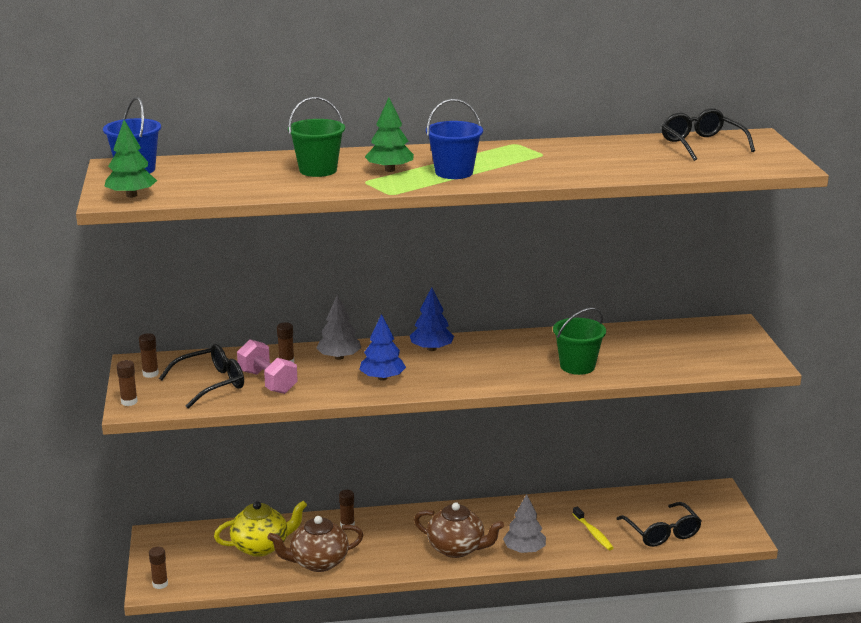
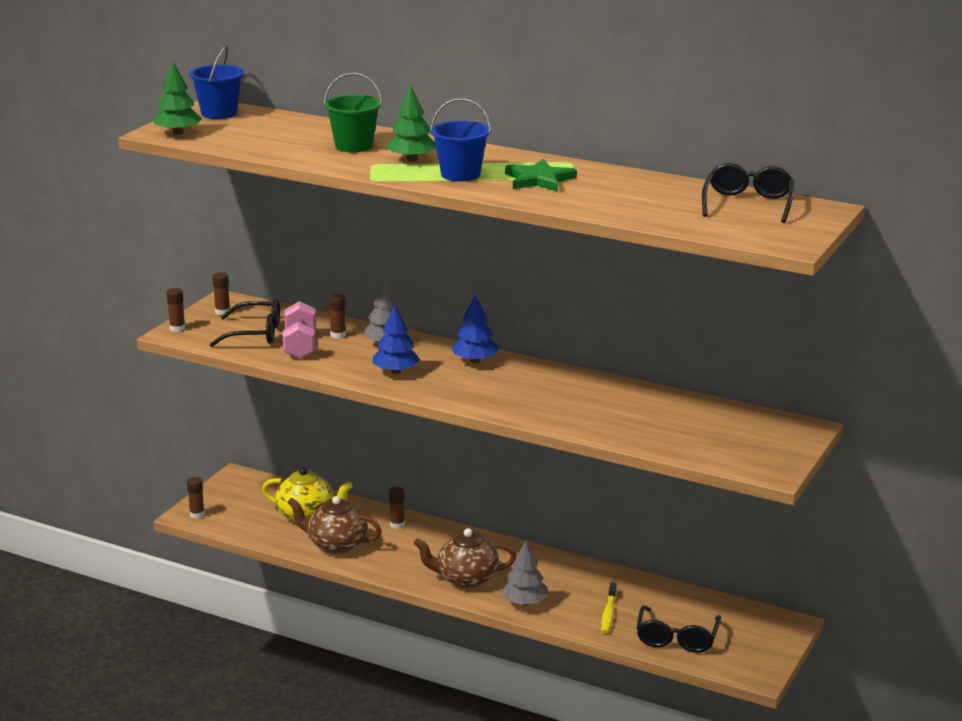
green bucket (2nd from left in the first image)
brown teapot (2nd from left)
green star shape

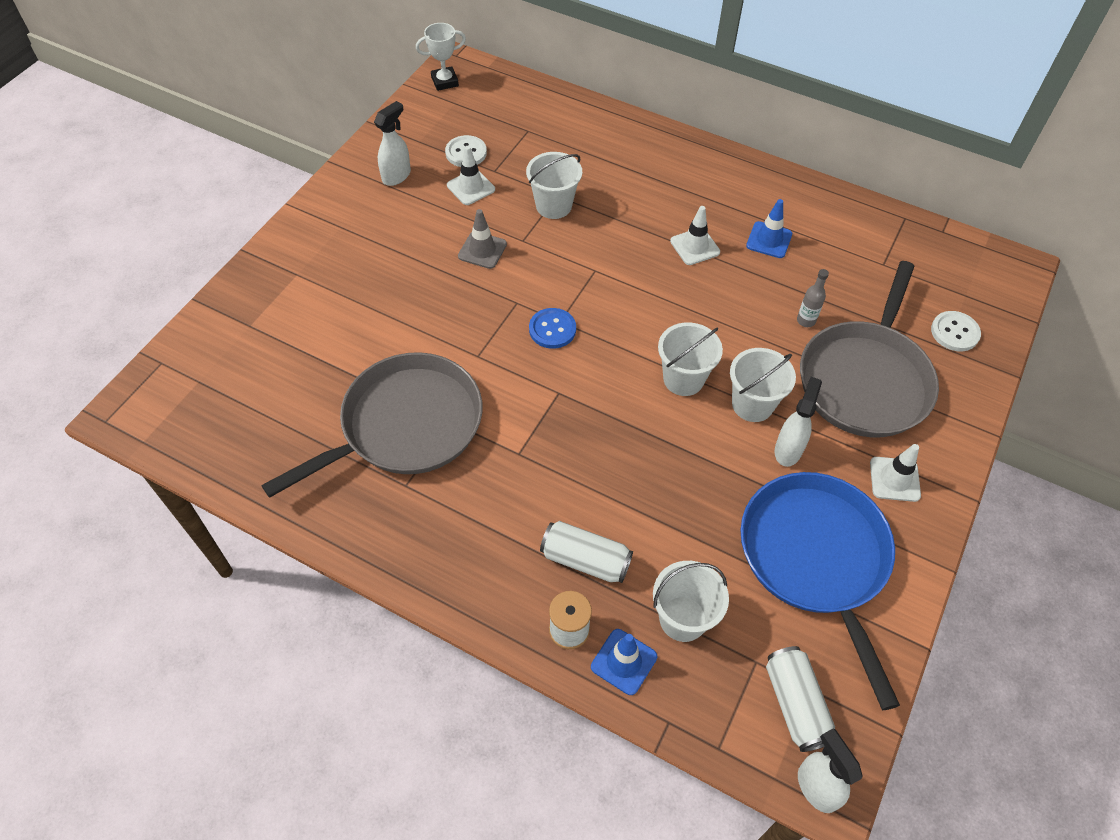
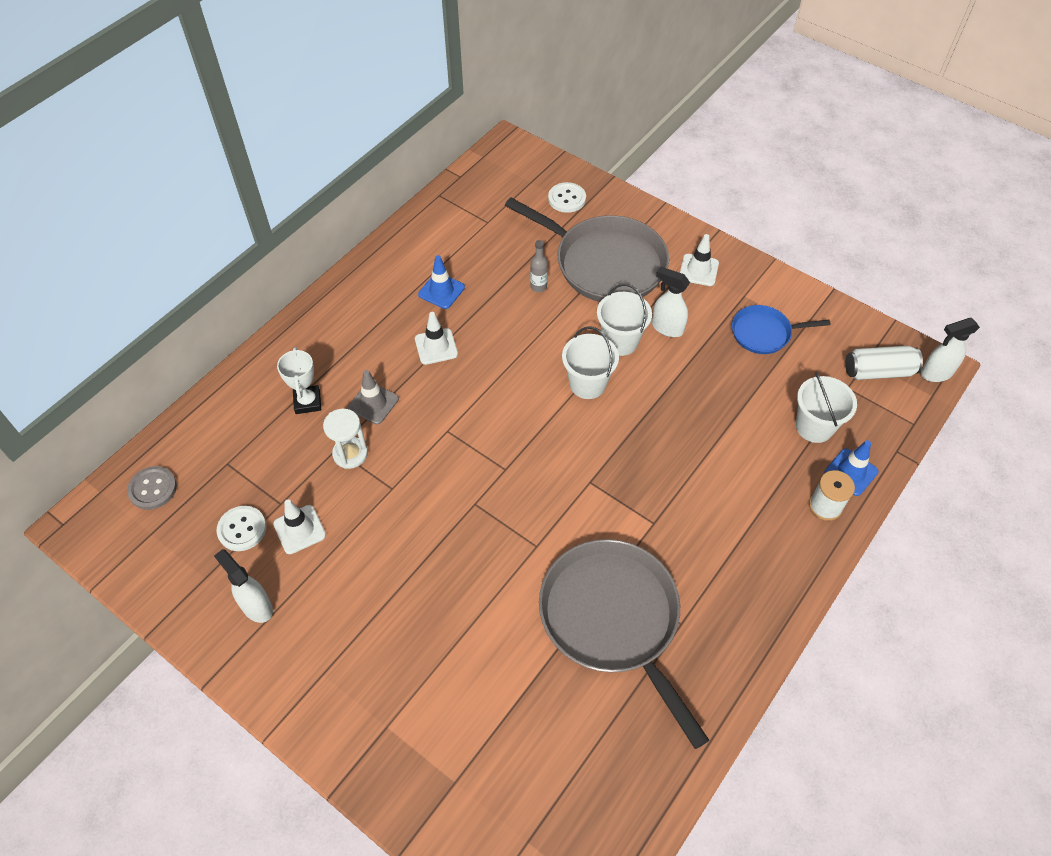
snow-white trophy
snow-white hourglass
ash-grey road cone
cobalt sewing button
cobalt pan
snow-white tin (1st from left in the first image)
ash-grey sewing button

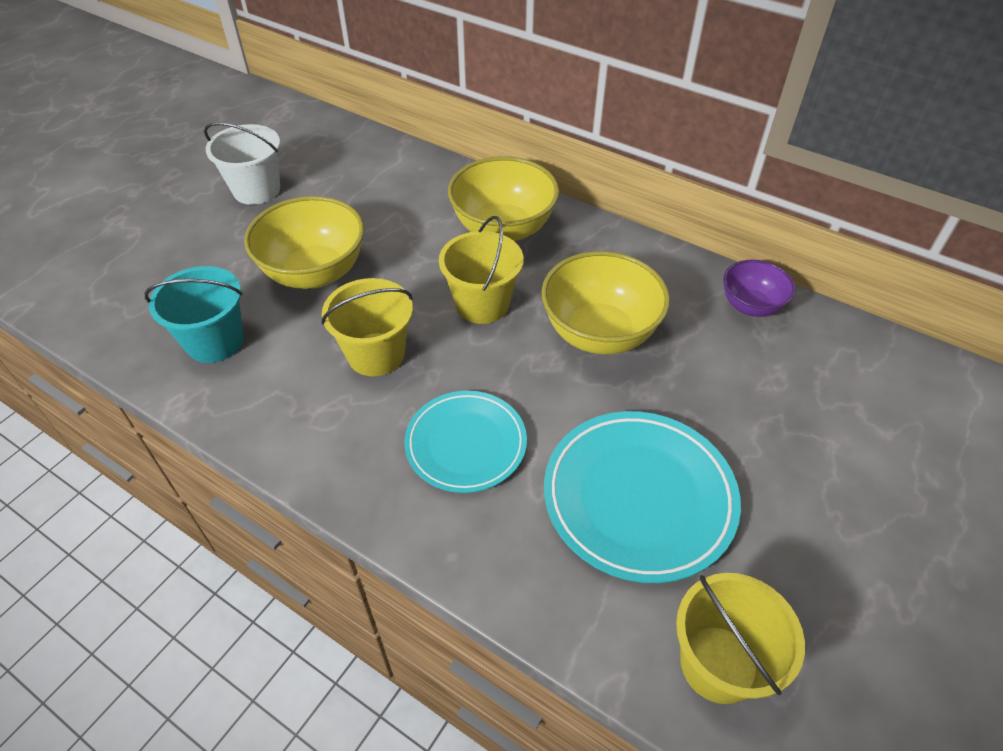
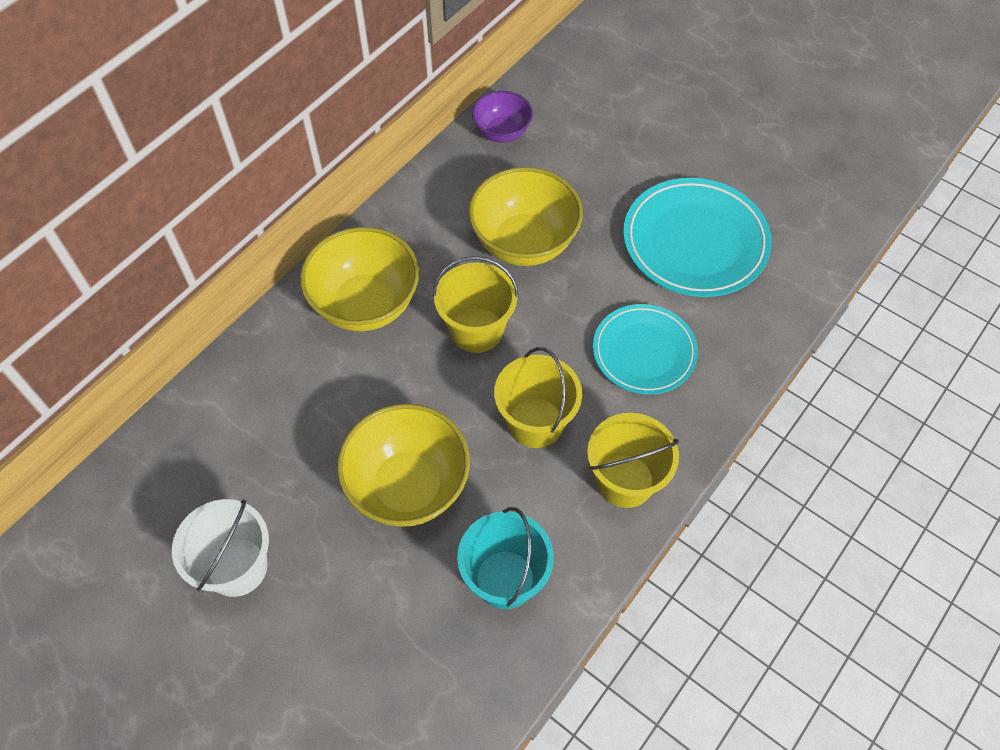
golden bucket (3rd from left)

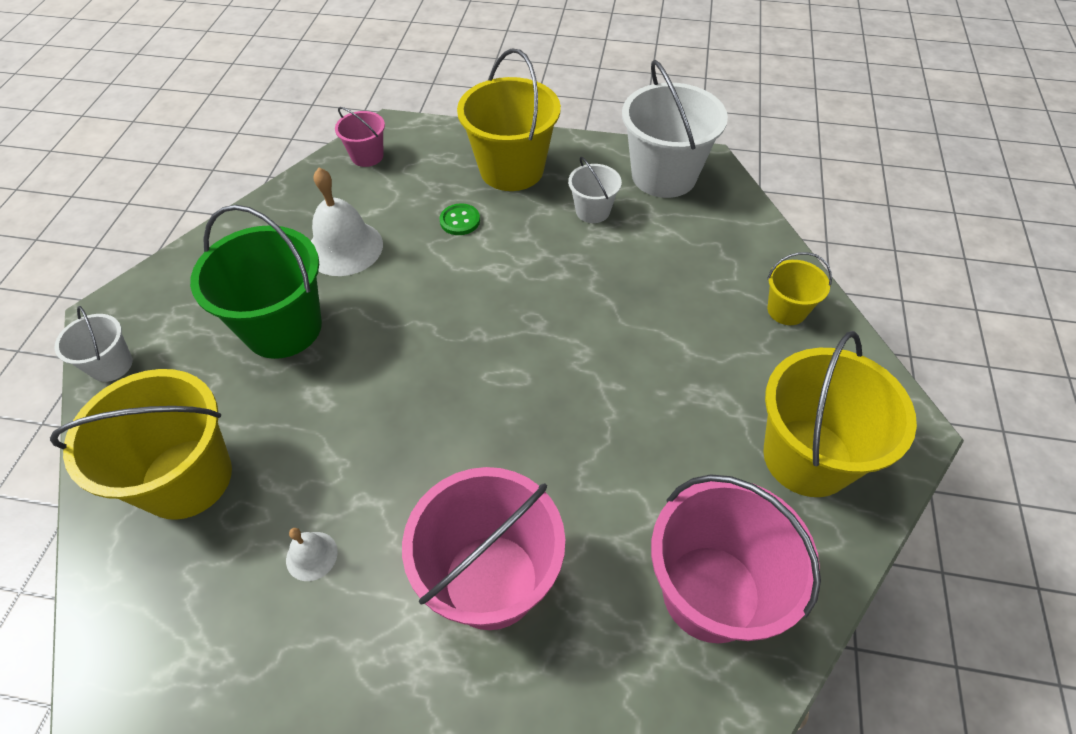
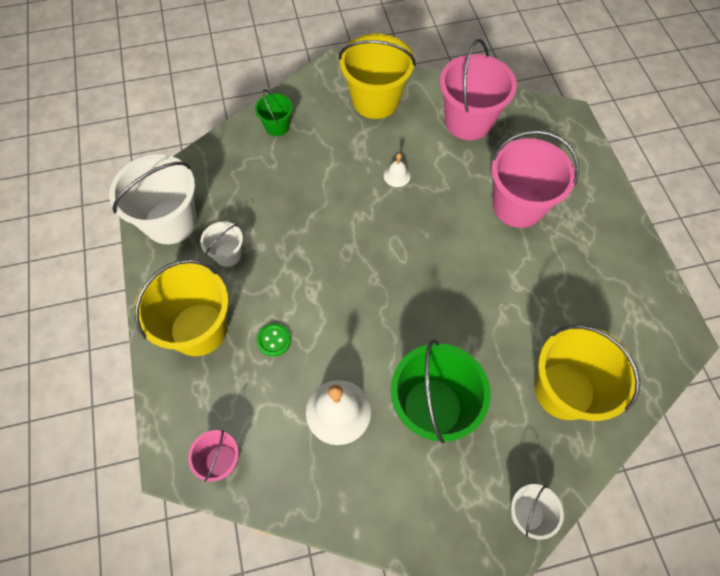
green bucket (1st from left)
snow-white bell (2nd from left)

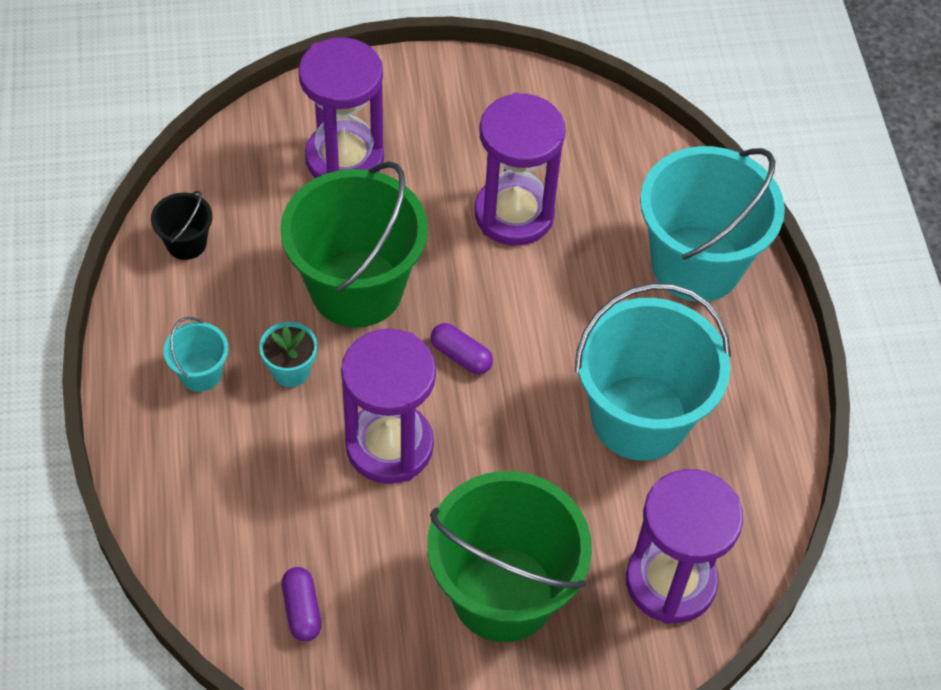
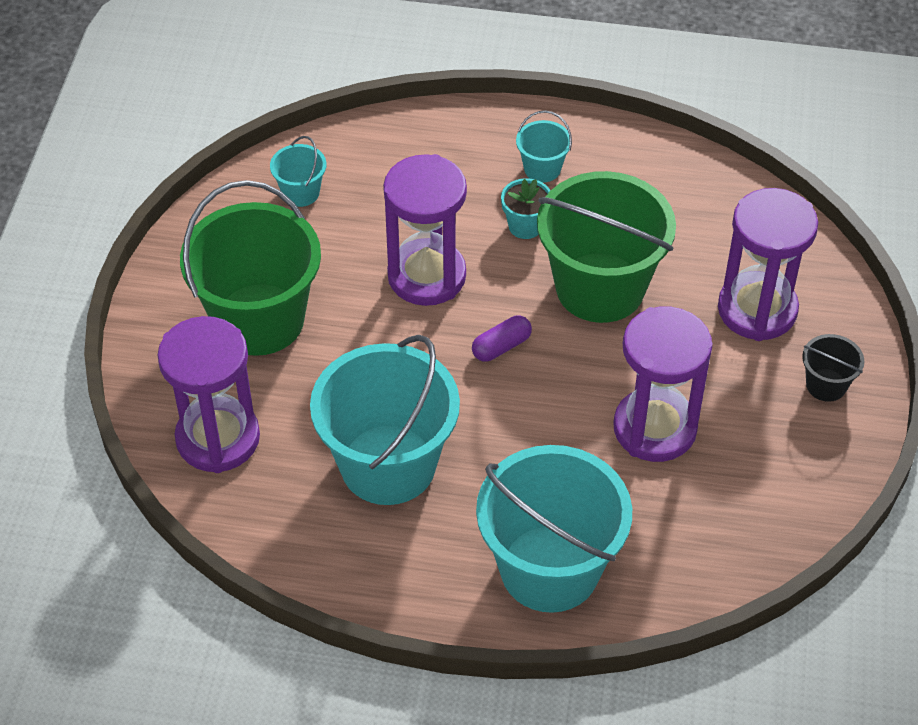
ebony bucket
teal bucket (1st from left)

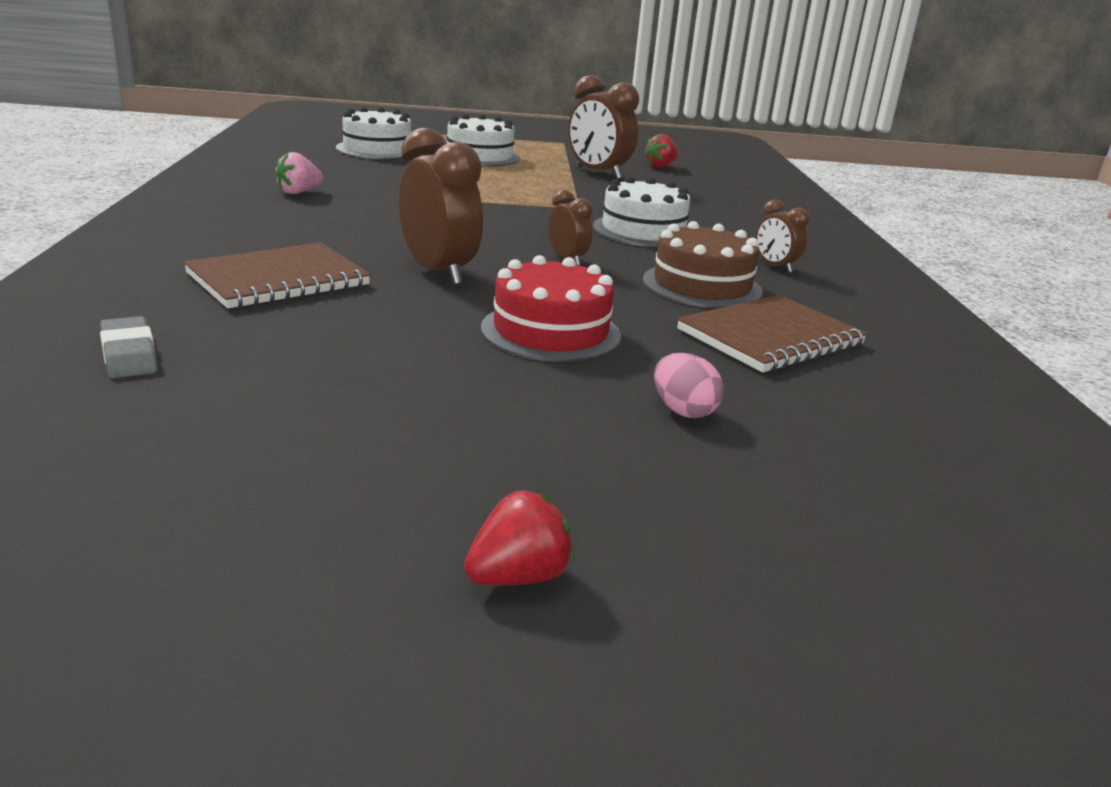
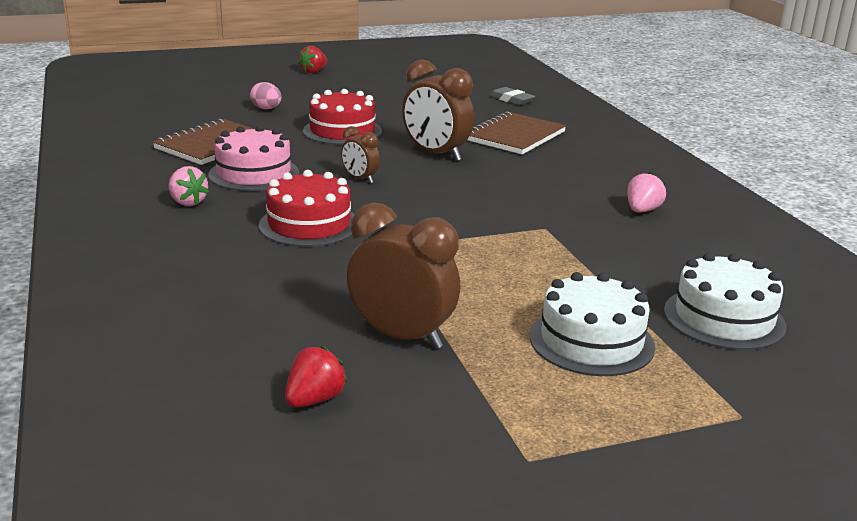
crimson cake (1st from left)
rosy toy strawberry (1st from left)
rosy cake

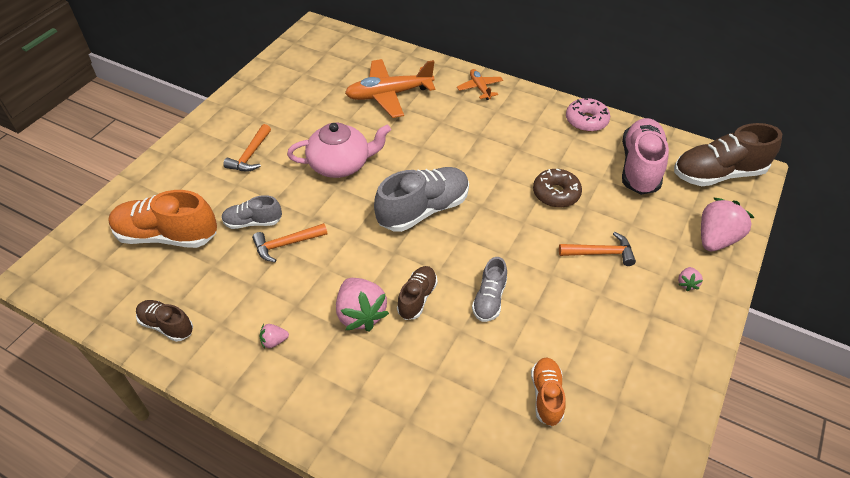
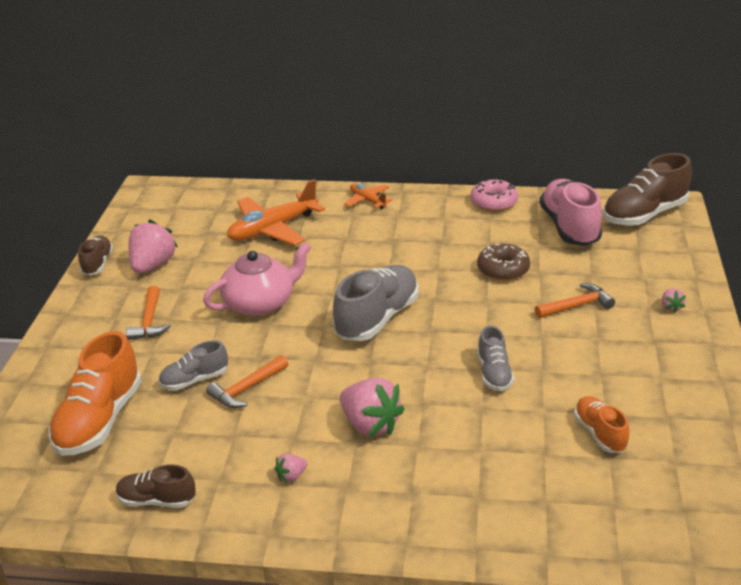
orange-coloured shoe (1st from left)
rosy toy strawberry (1st from left)
brown shoe (1st from left)

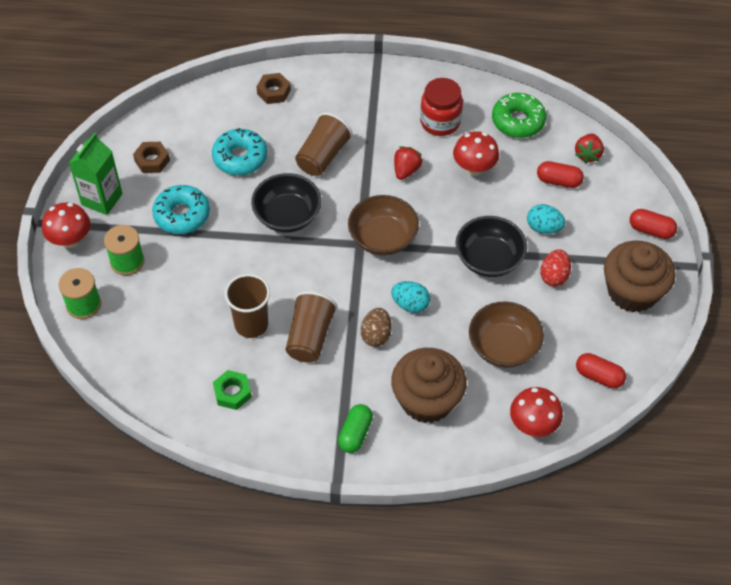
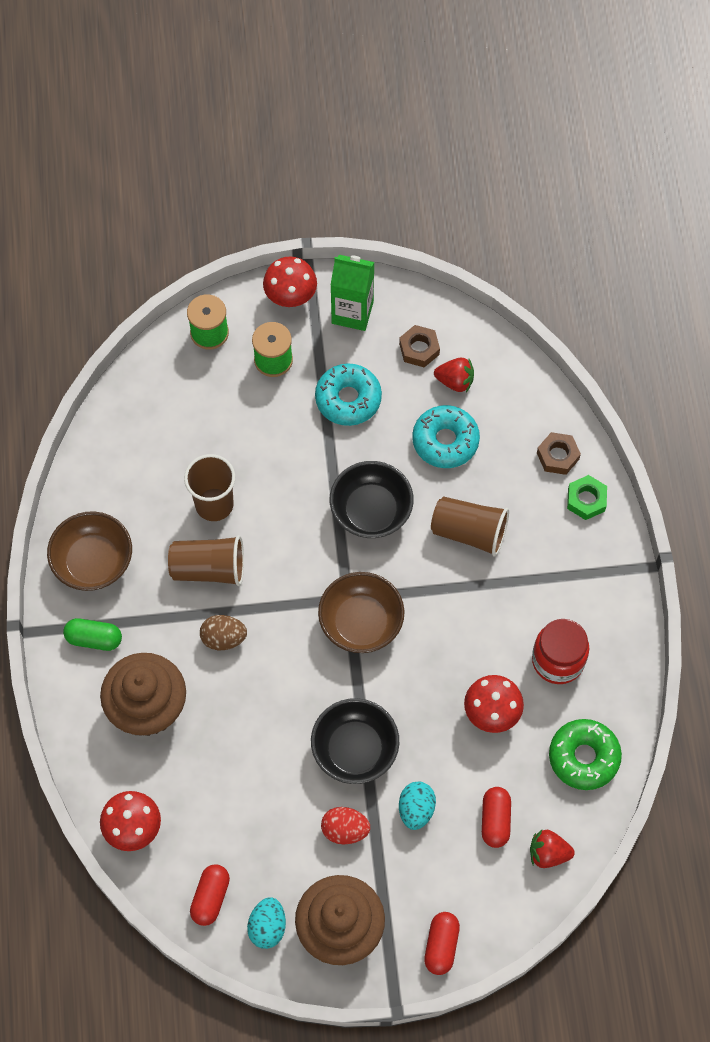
crimson toy strawberry (1st from left)
teal egg shape (1st from left)
brown serving bowl (1st from left)
green nut

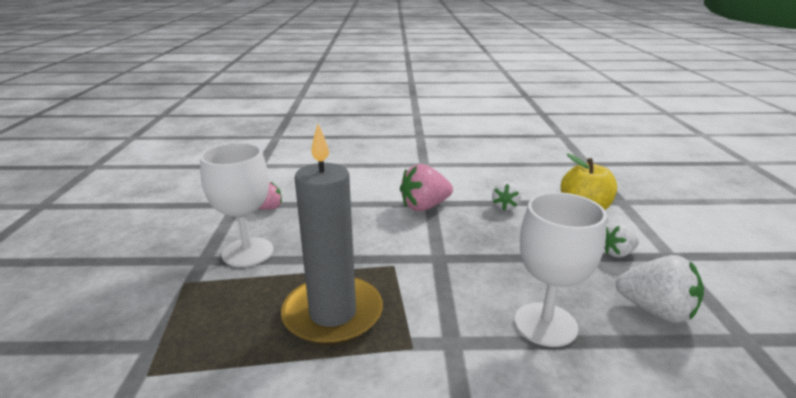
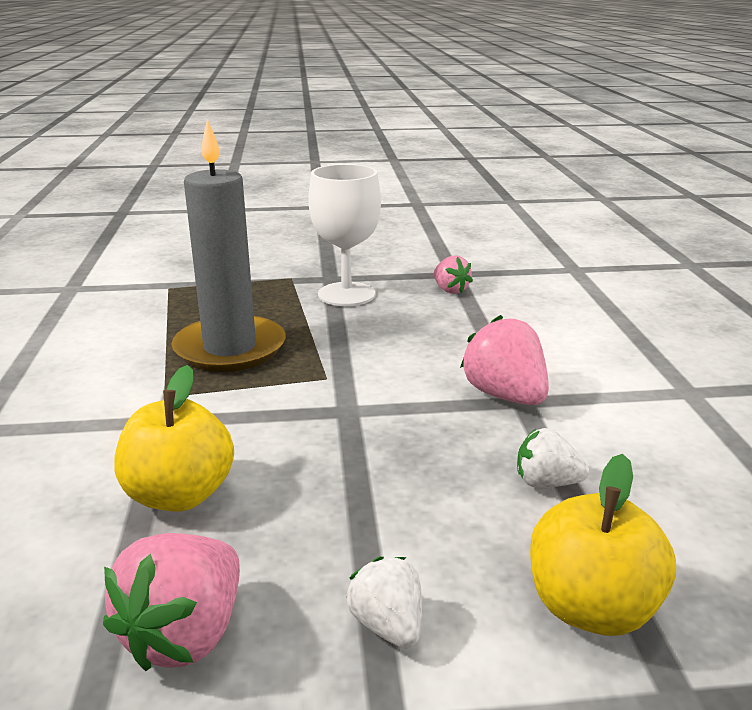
golden apple fruit (1st from left)
rosy toy strawberry (1st from left)

